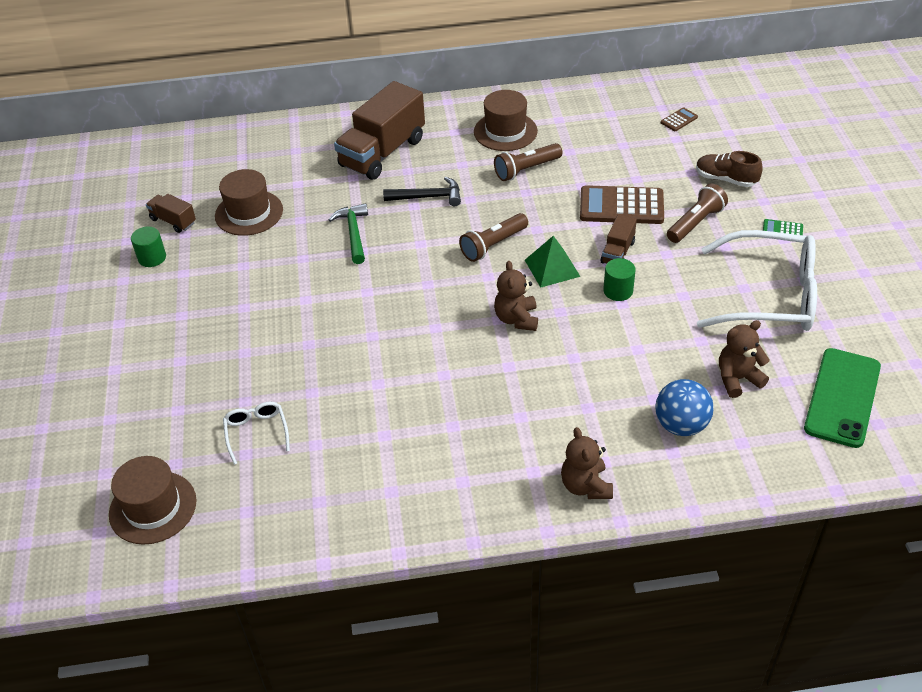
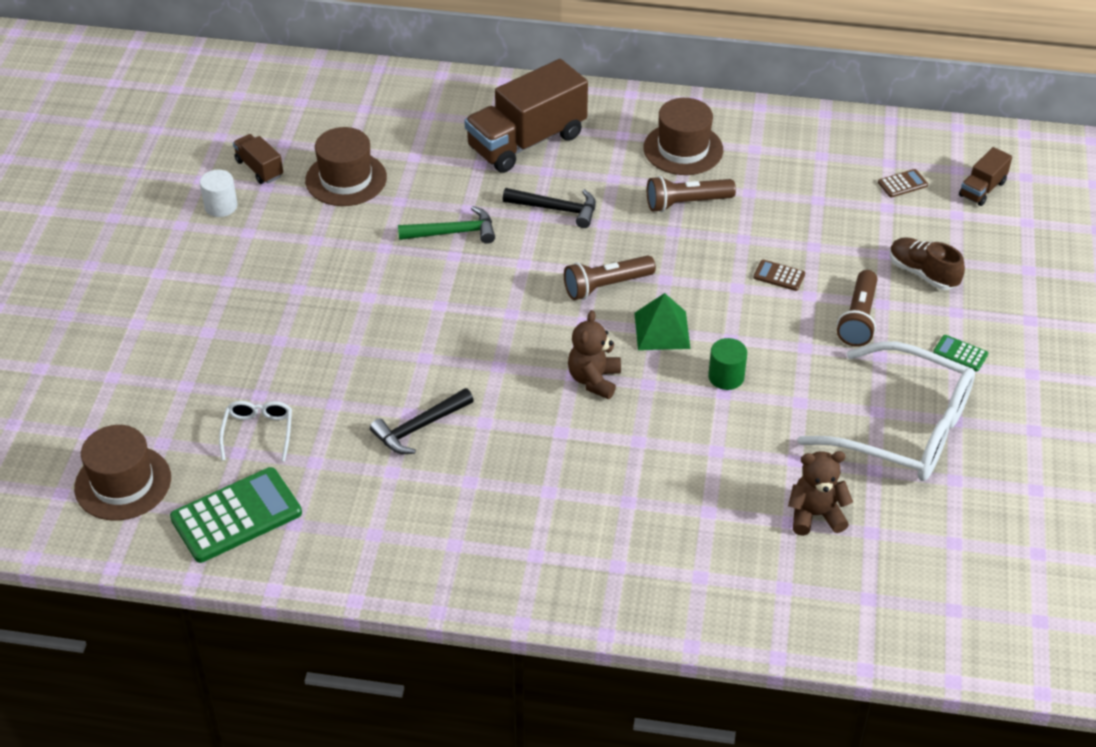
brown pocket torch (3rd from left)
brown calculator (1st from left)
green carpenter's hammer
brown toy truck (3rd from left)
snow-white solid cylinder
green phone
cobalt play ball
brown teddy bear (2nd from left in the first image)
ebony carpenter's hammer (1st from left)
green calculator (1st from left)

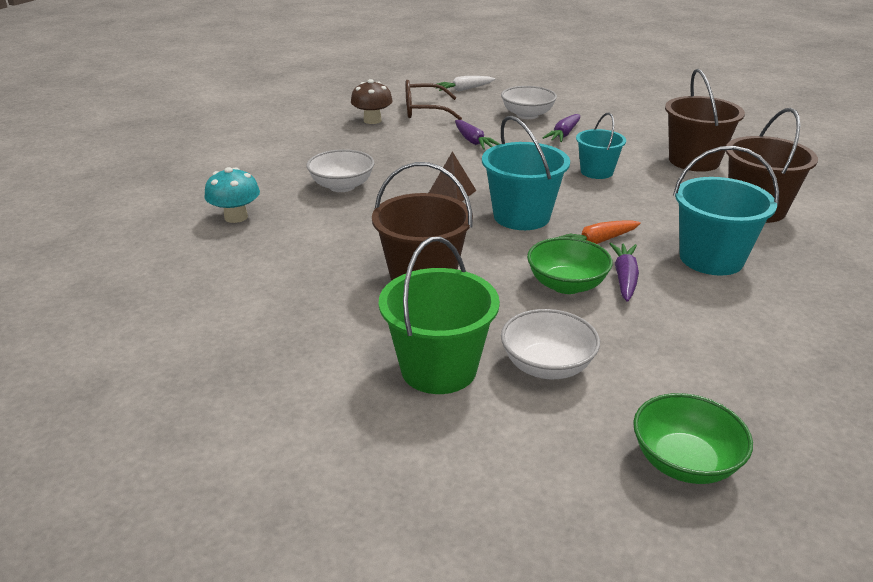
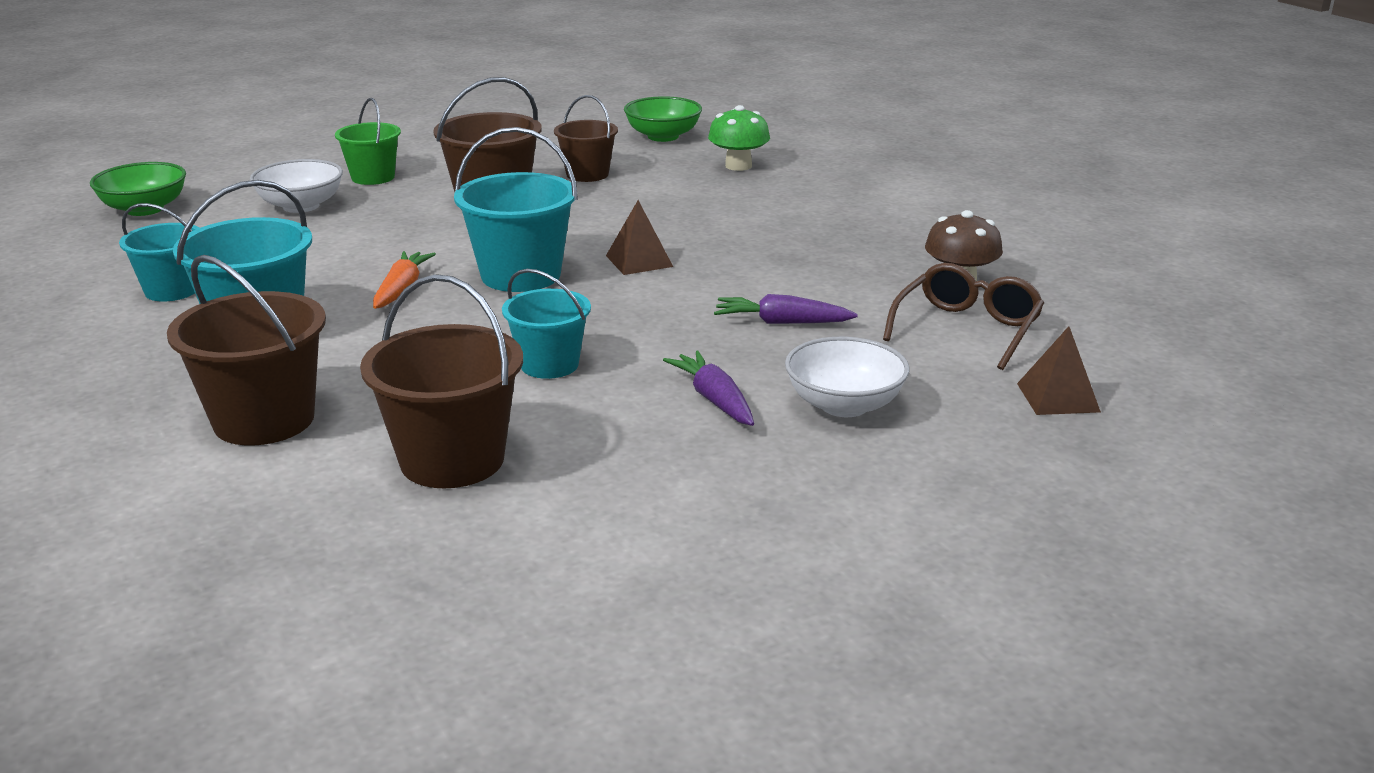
brown pyramid shape (2nd from left)
snow-white serving bowl (1st from left in the first image)
green mushroom
green bucket
green serving bowl (2nd from left)
royal purple root vegetable (3rd from left in the first image)
brown bucket (4th from left)
teal bucket (1st from left)

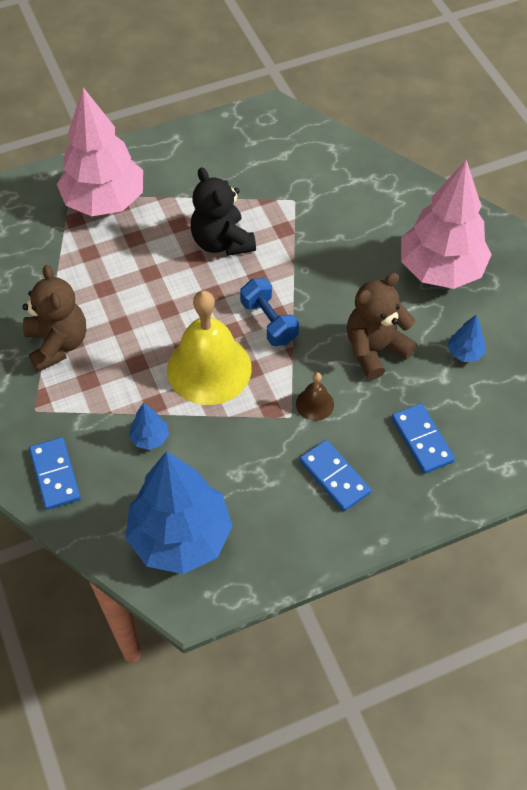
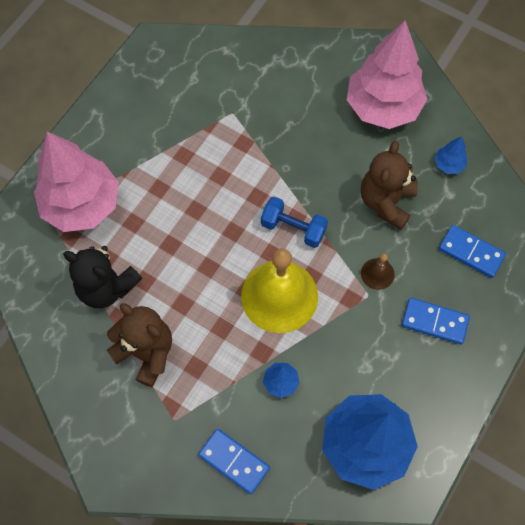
ebony teddy bear

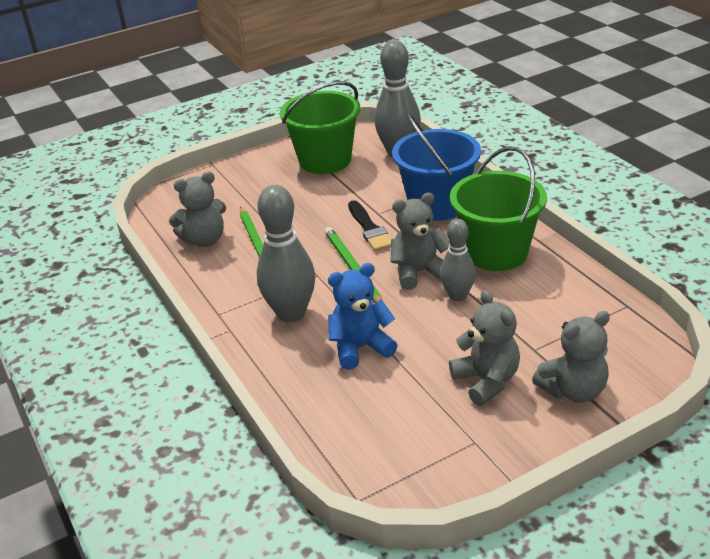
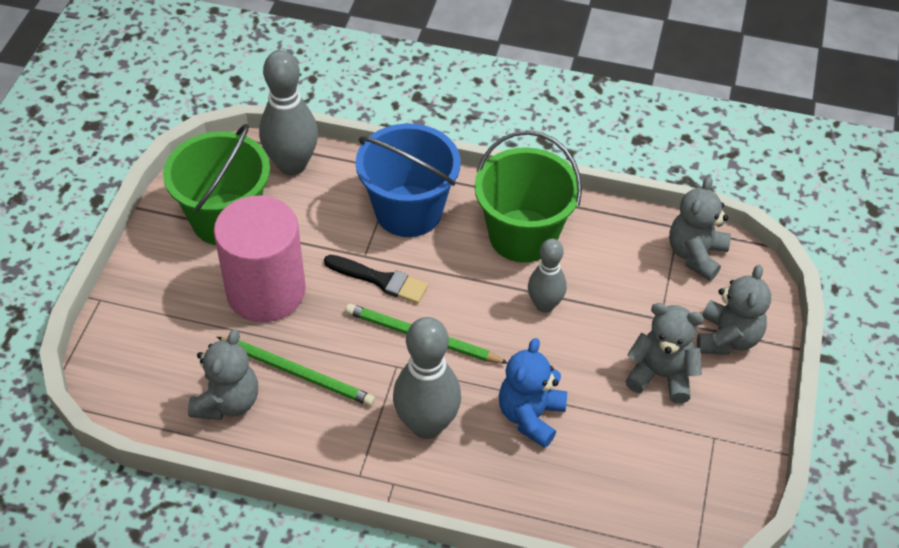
ash-grey teddy bear (3rd from left)
rosy solid cylinder

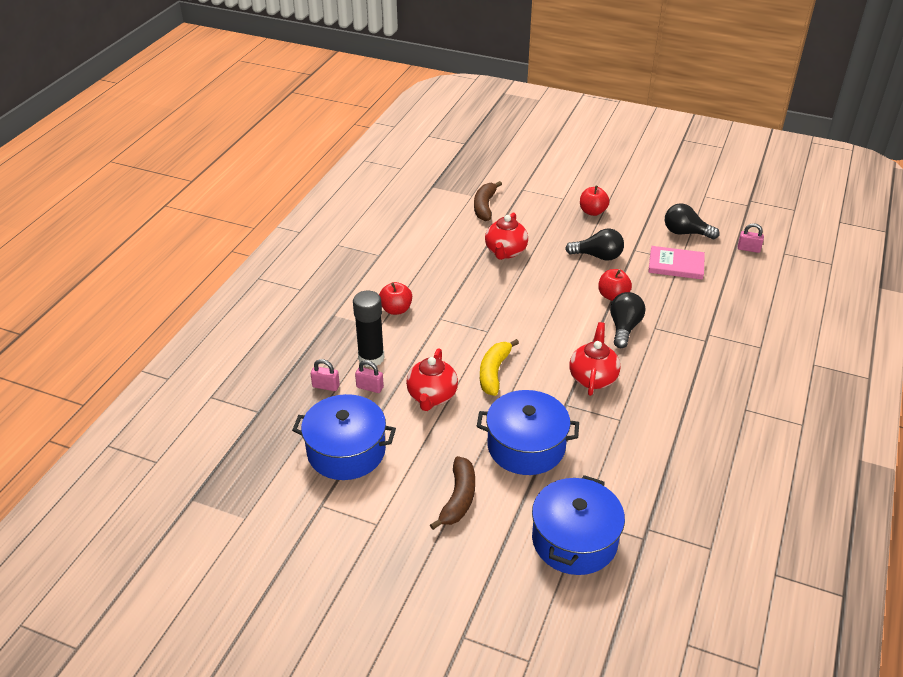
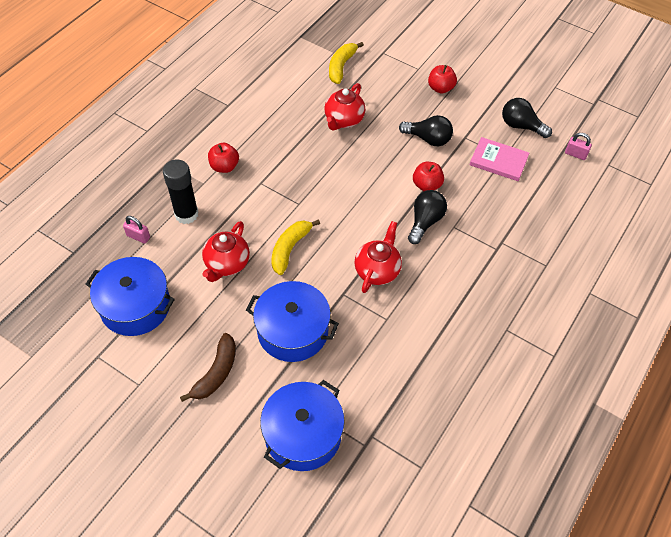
golden toy banana (2nd from left)
rosy lock (2nd from left in the first image)

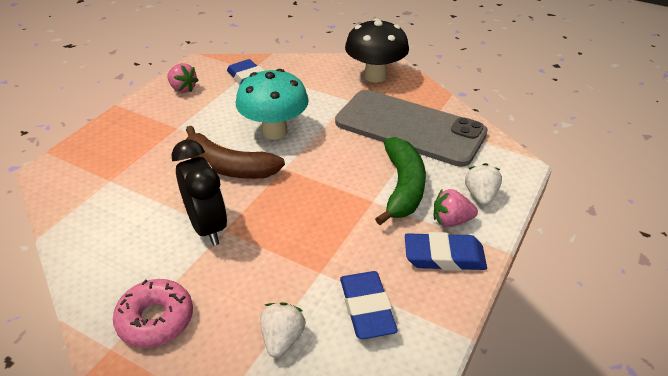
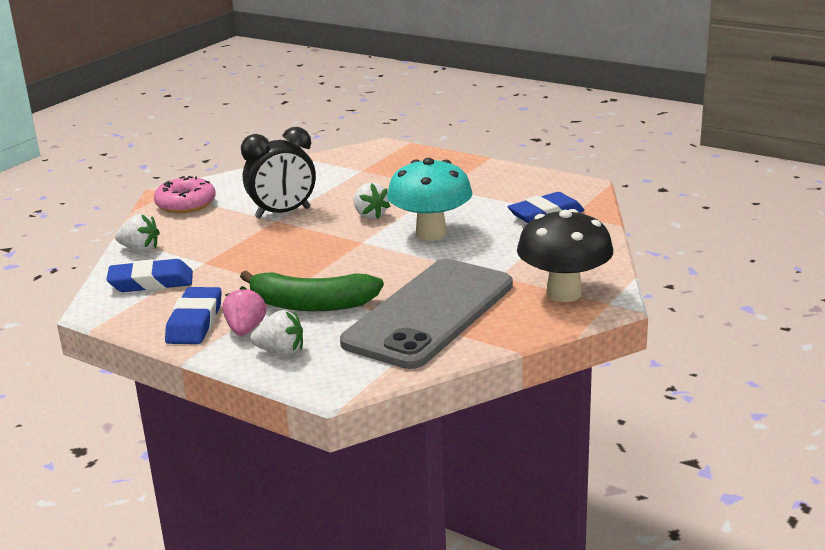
rosy toy strawberry (1st from left in the first image)
snow-white toy strawberry (3rd from left)

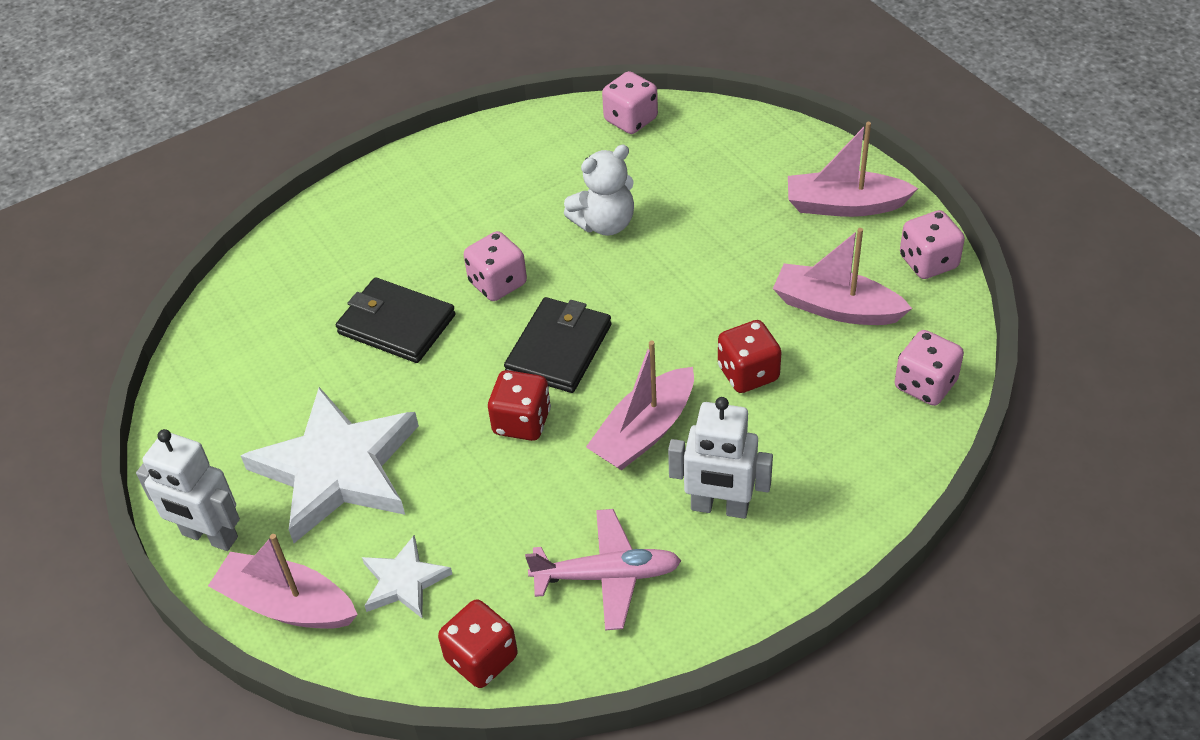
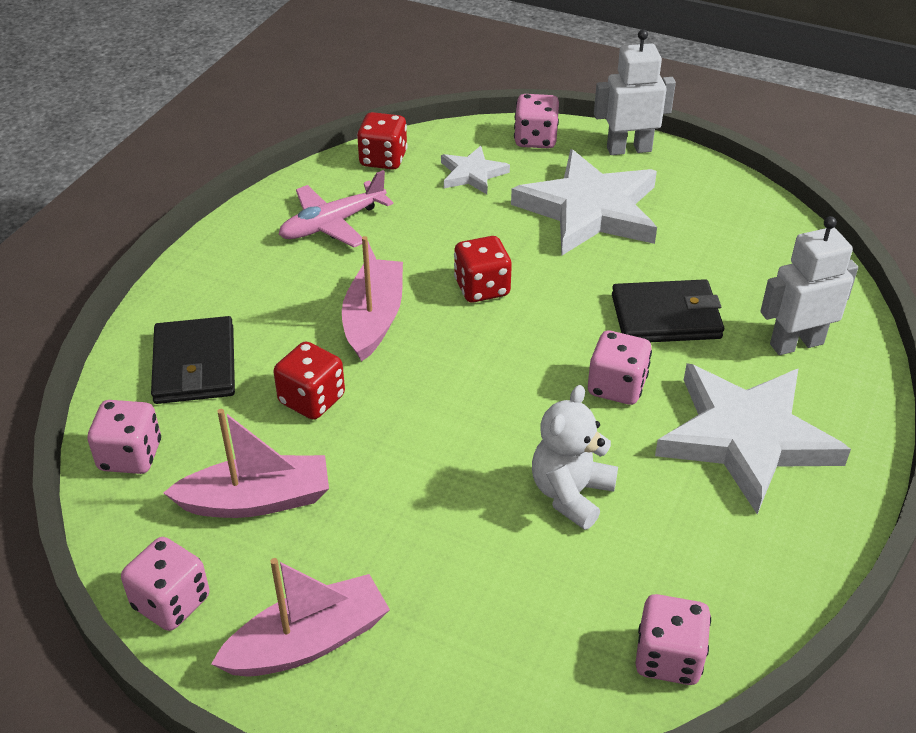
ebony card wallet (1st from left)
snow-white toy robot (2nd from left)
rosy game die (3rd from left)
snow-white star shape (3rd from left)

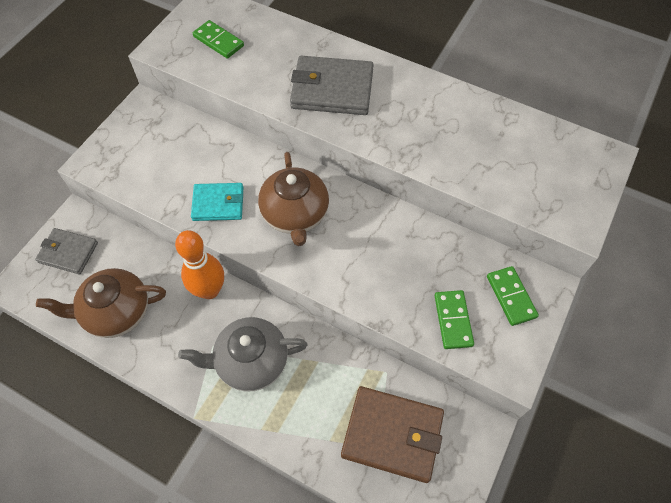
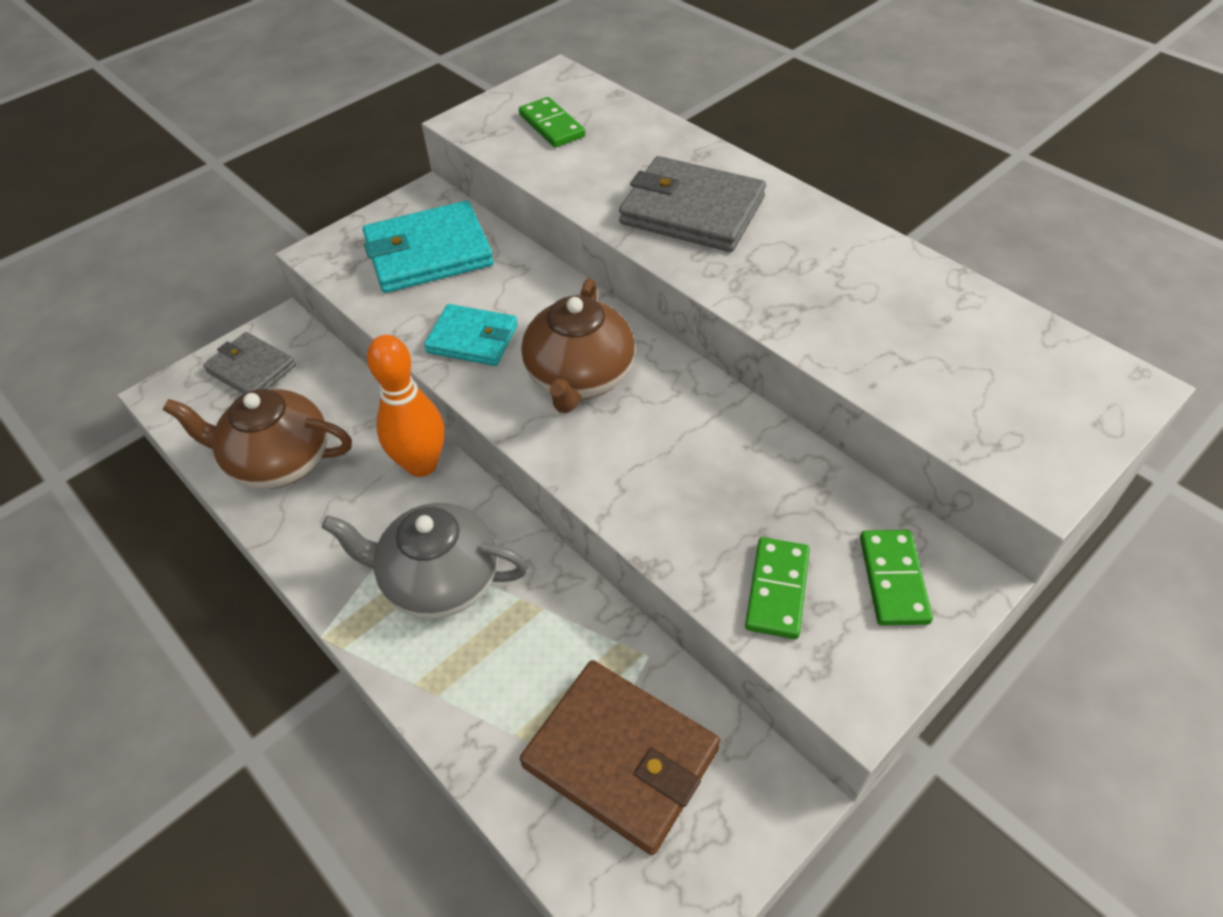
teal card wallet (1st from left)

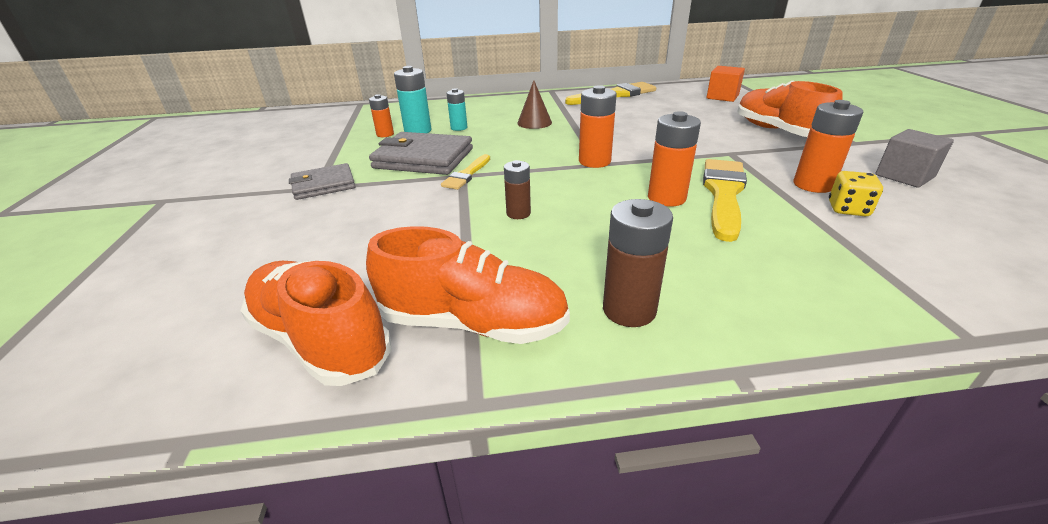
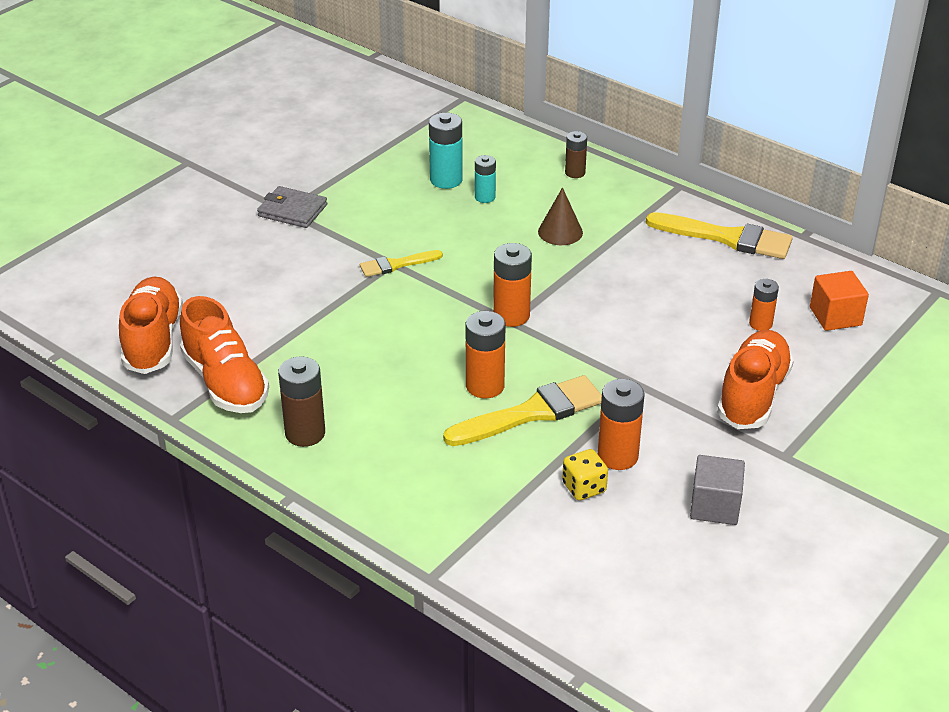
orange-coloured power cell (4th from left)
ash-grey card wallet (2nd from left in the first image)
brown power cell (2nd from left)

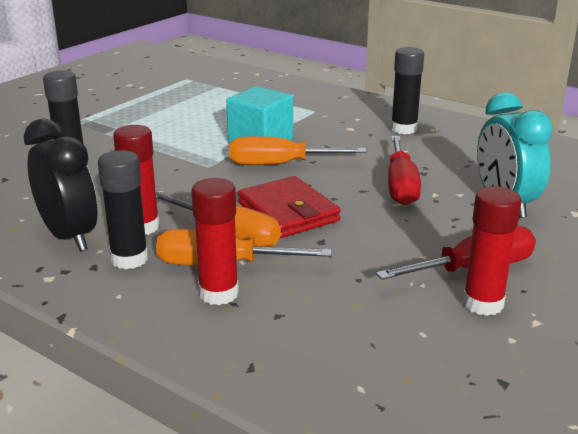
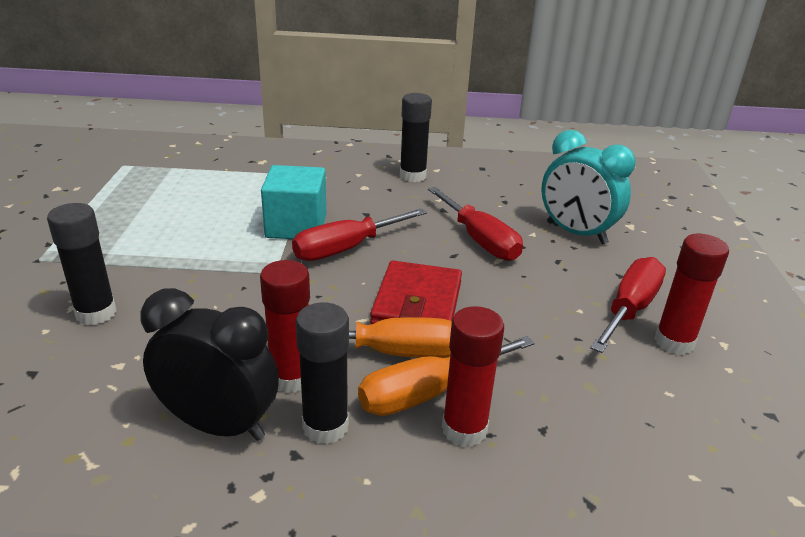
crimson hand screwdriver (1st from left)
crimson card wallet

